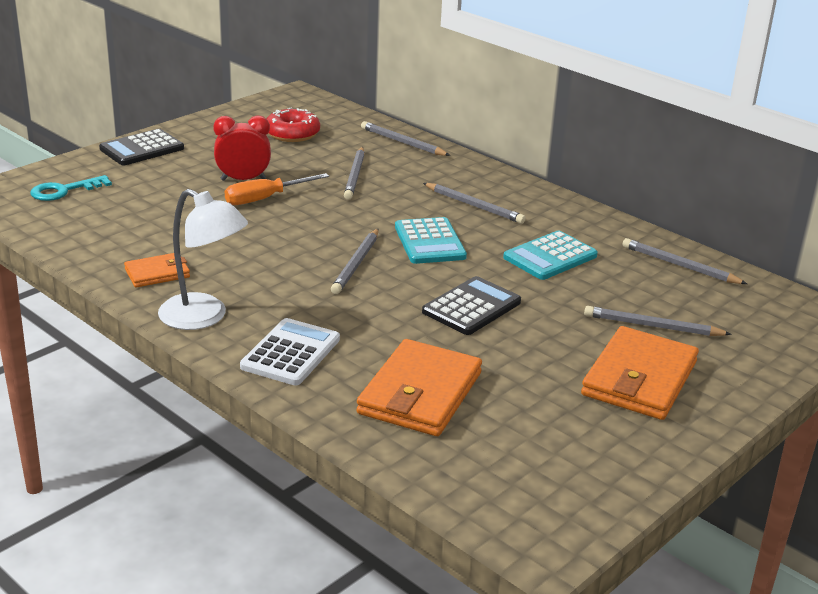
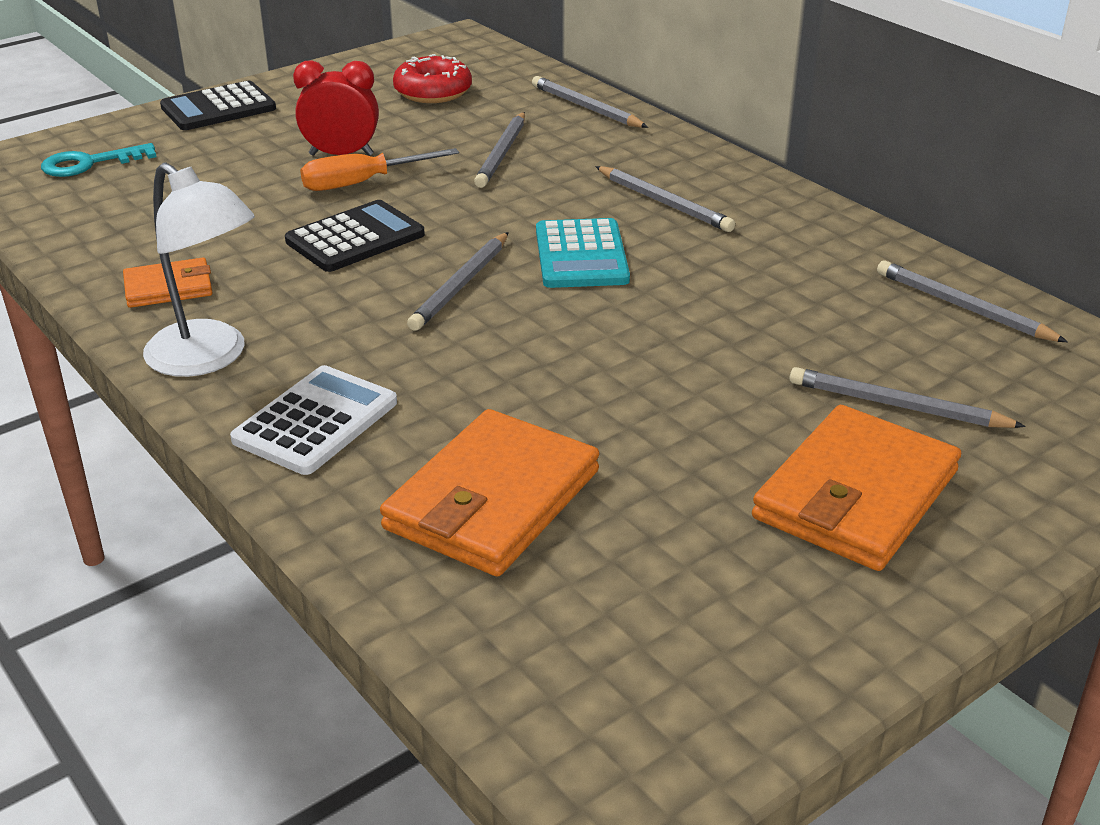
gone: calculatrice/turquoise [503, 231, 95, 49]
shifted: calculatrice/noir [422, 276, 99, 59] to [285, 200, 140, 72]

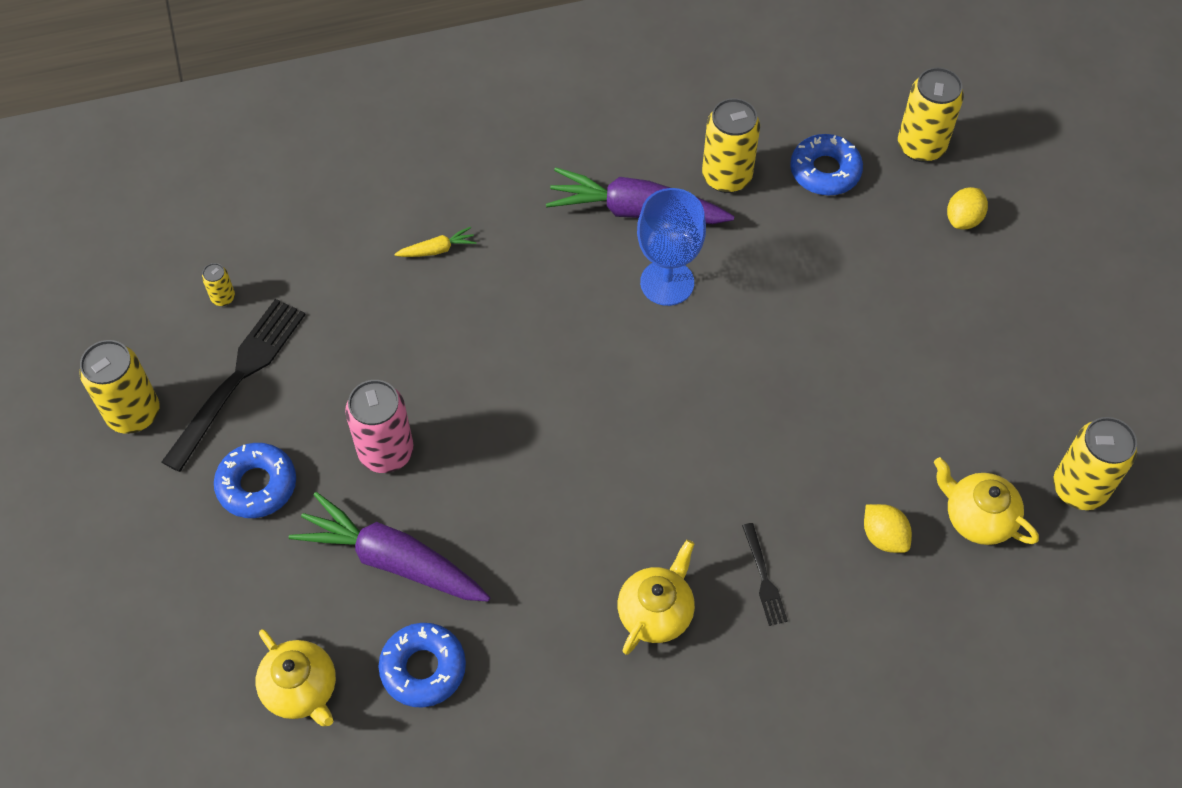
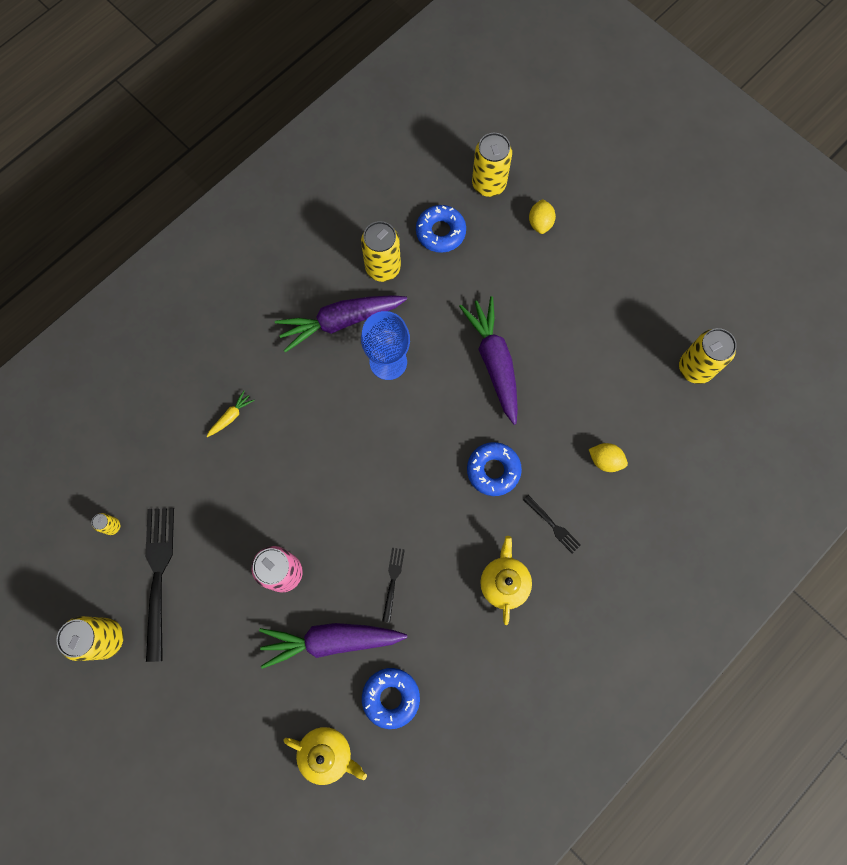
gone: théière/jaune [934, 457, 105, 88]
new: fourchette/noir [382, 548, 23, 74]; carotte/violet [459, 296, 59, 129]
shifted: beignet/bleu [214, 443, 82, 75] to [467, 442, 55, 54]

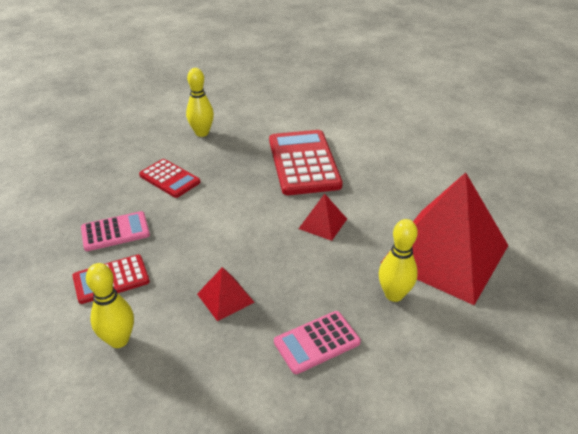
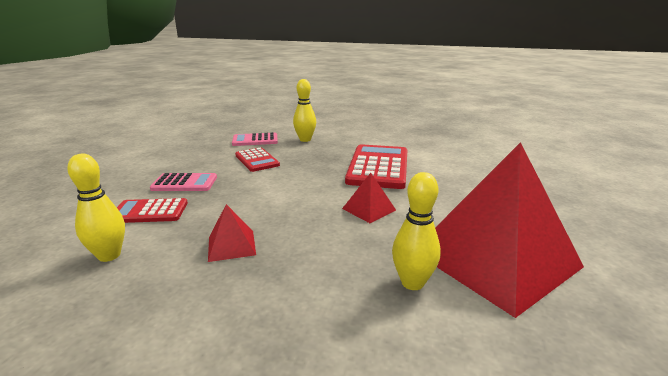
shifted: calculatrice/rose [274, 311, 87, 63] to [232, 132, 46, 14]

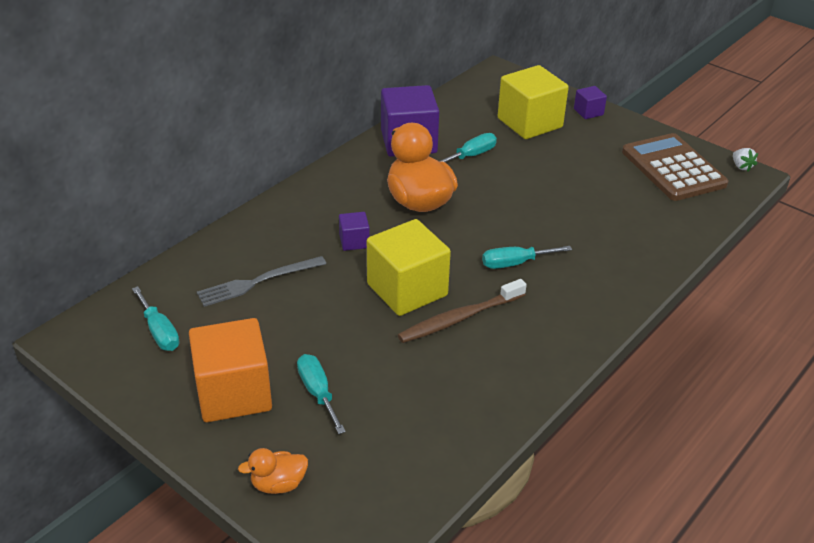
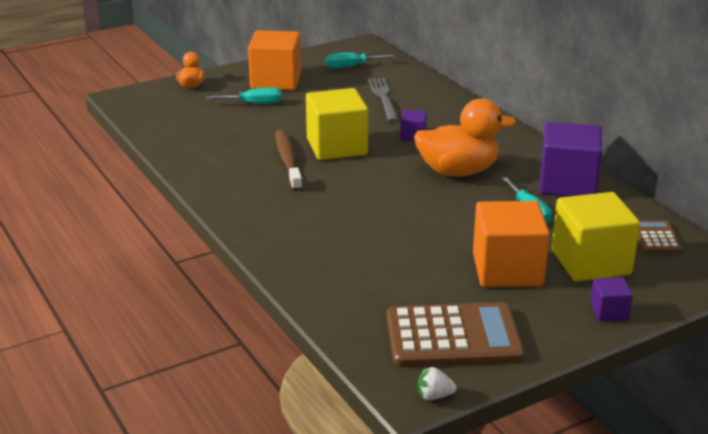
gone: tournevis/turquoise [482, 246, 90, 23]
new: cube/orange [473, 201, 77, 86]; calculatrice/marron [638, 220, 44, 33]

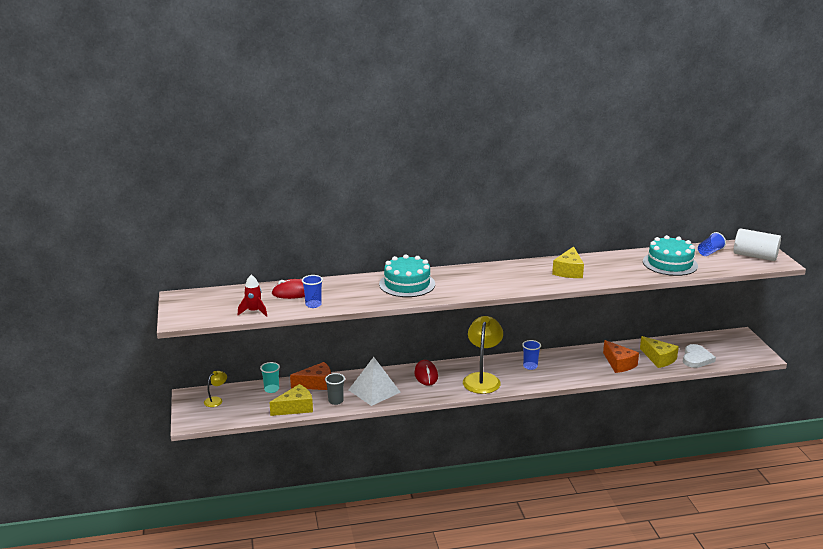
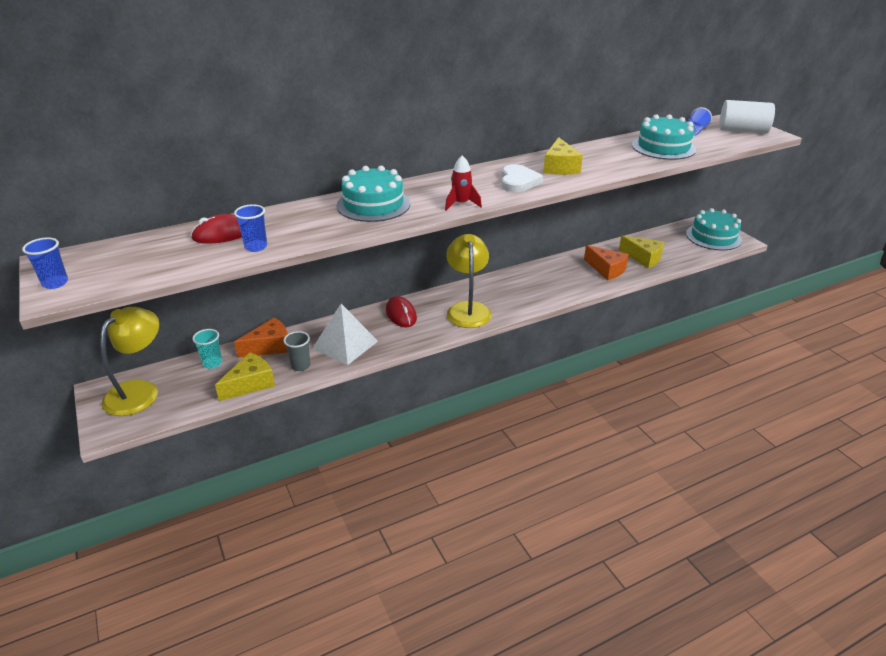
new: gâteau/turquoise [686, 208, 56, 42]
shifted: fusée/rouge [238, 275, 29, 42] to [445, 155, 37, 55]; gobelet/bleu [522, 340, 19, 30] to [22, 237, 46, 52]; cœur/blanc [683, 344, 33, 24] to [501, 164, 42, 28]
scaled: lampe/jaune [204, 371, 23, 36] = [100, 307, 59, 109] x2.14

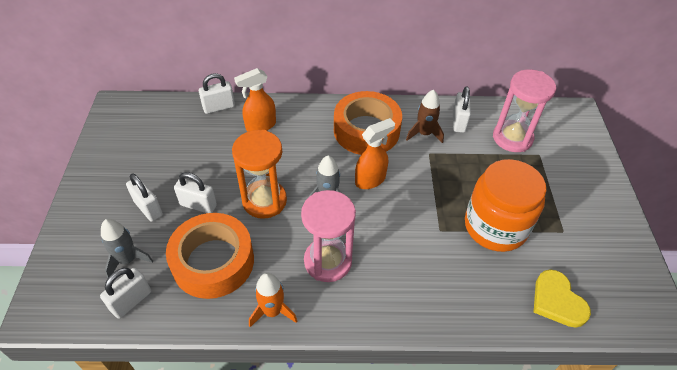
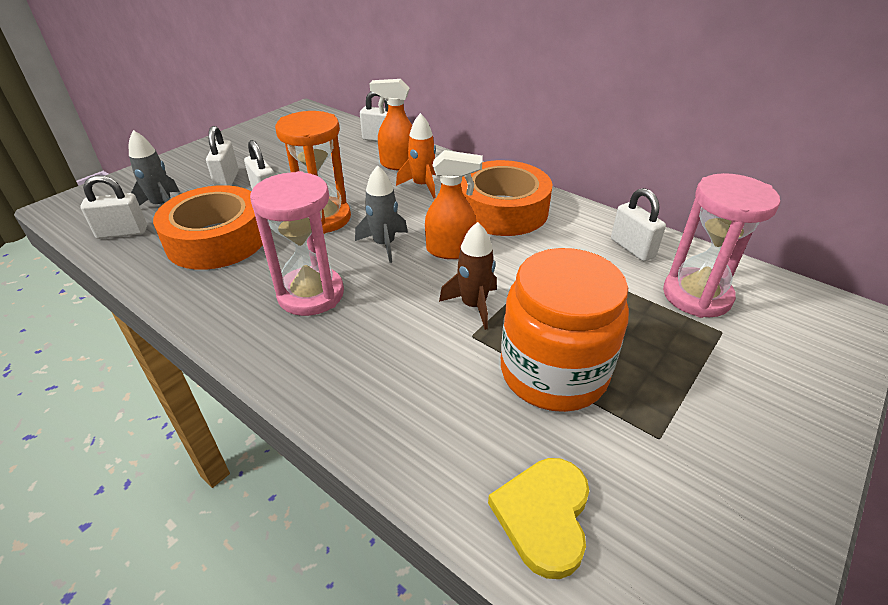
shifted: fusée/orange [249, 273, 48, 54] to [396, 113, 40, 85]; fusée/marron [406, 89, 38, 54] to [439, 222, 58, 108]
rotated: cadenas/blanc [453, 87, 18, 46] = [611, 188, 55, 73] 75 degrees counterclockwise

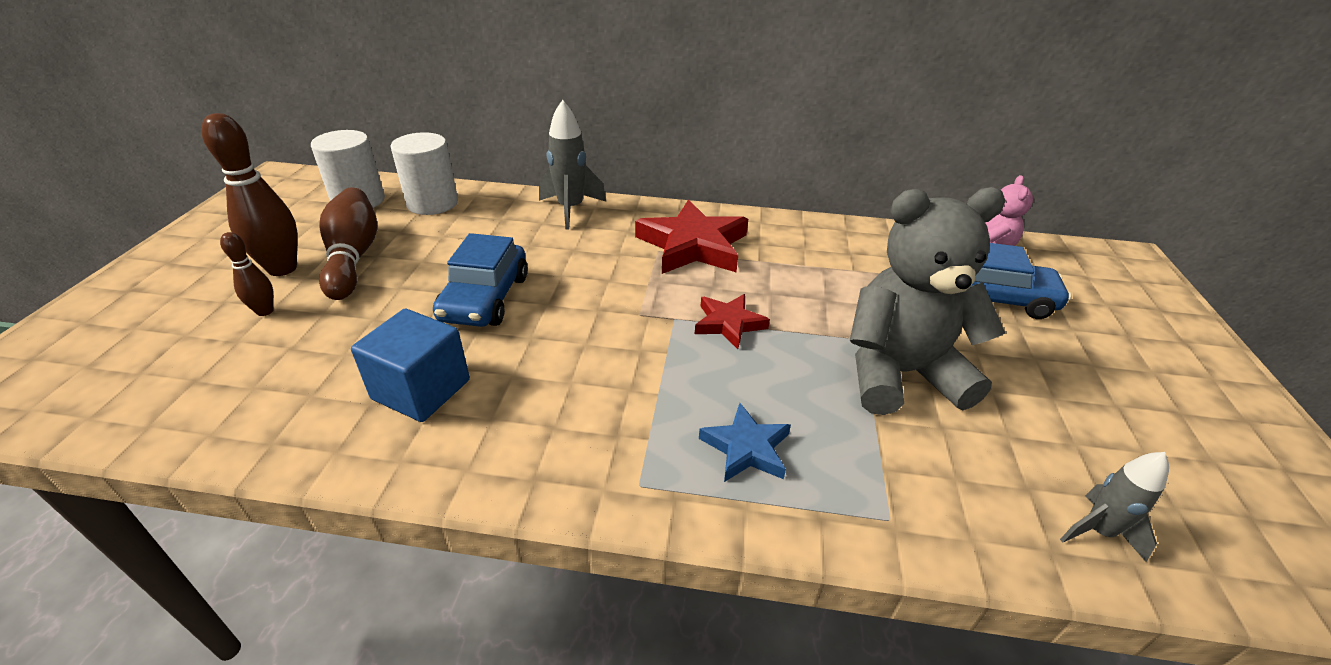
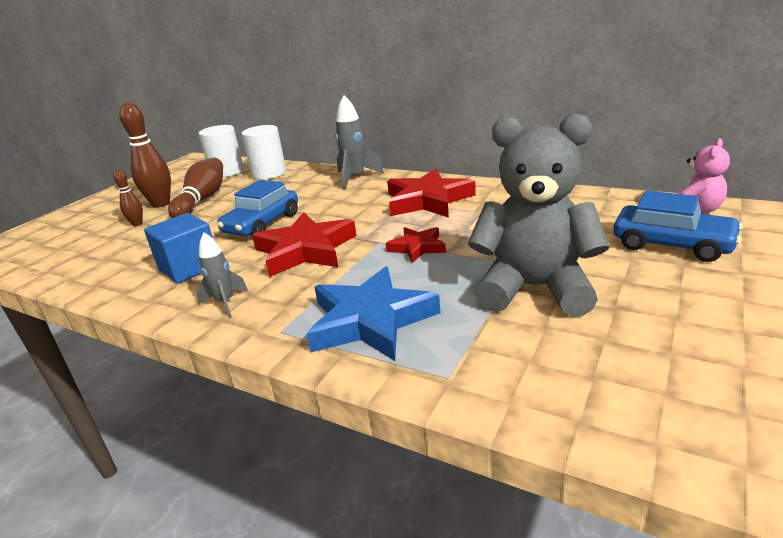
new: étoile/rouge [252, 212, 105, 65]
shifted: fusée/gris [1060, 452, 109, 110] to [196, 232, 52, 85]
scaled: étoile/bleu [699, 403, 92, 79] = [307, 266, 133, 95] x1.82

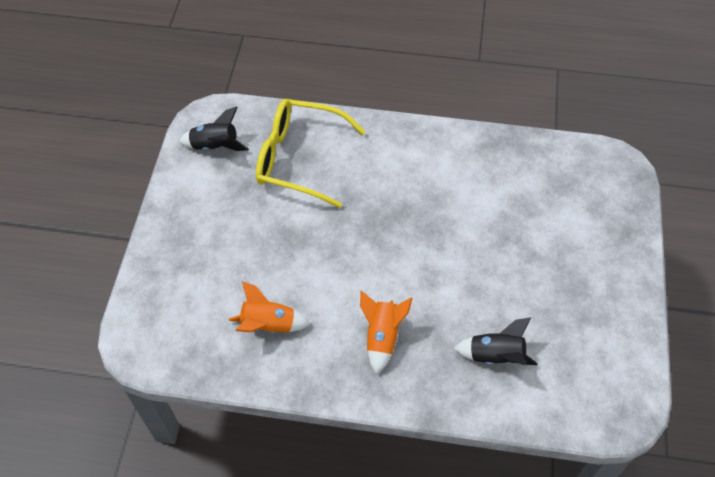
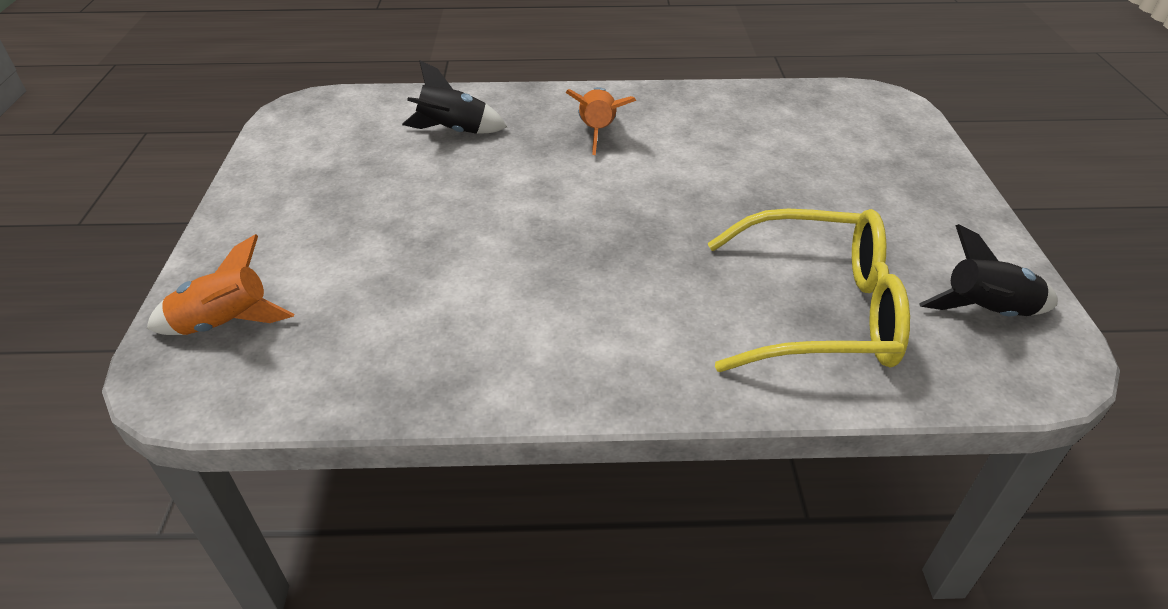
shifted: fusée/orange [228, 281, 82, 52] to [147, 234, 147, 101]

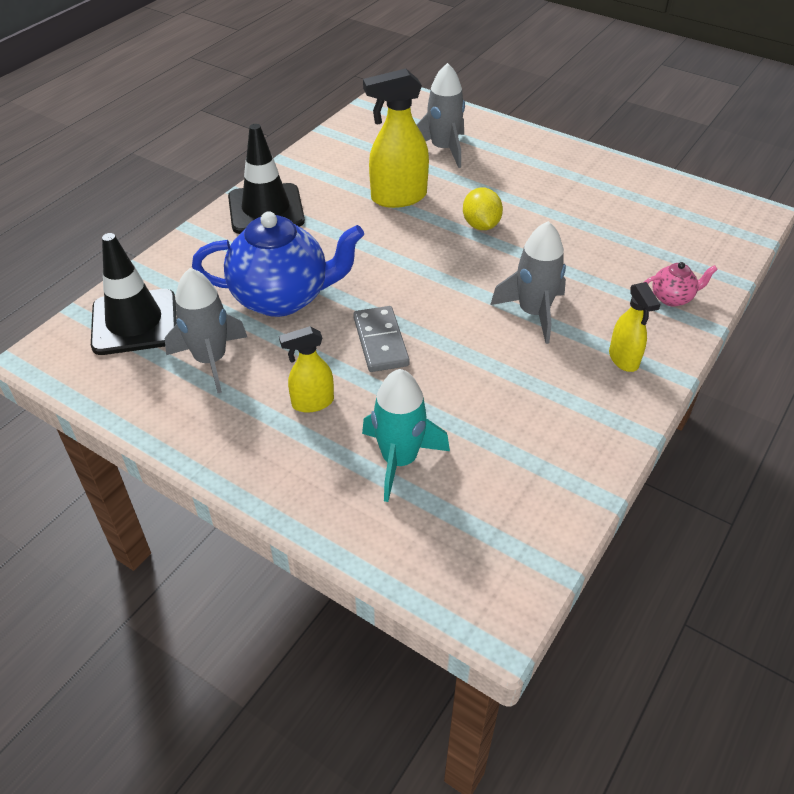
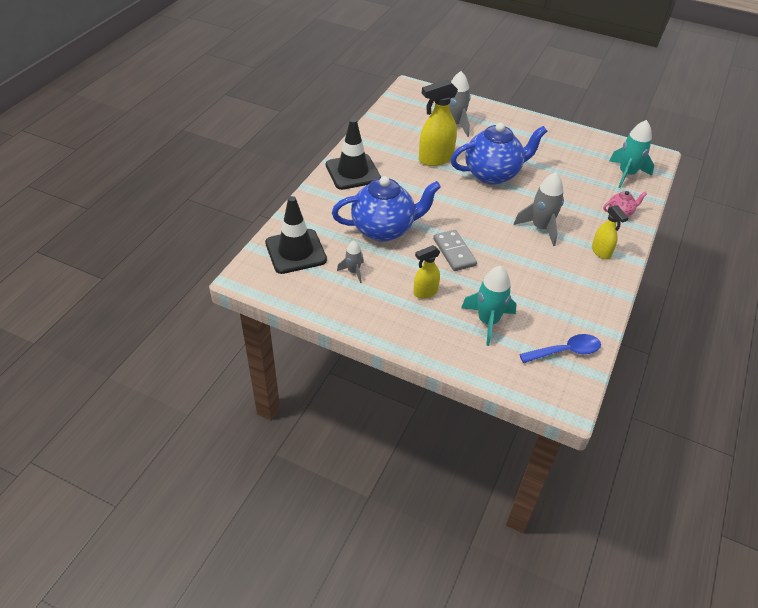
new: cuillère/bleu [519, 334, 82, 29]; fusée/turquoise [609, 120, 45, 68]
swapped: citron/jaune [463, 187, 40, 43] to théière/bleu [450, 122, 97, 63]
scaled: fusée/gris [164, 268, 83, 125] = [337, 241, 27, 42] x0.57

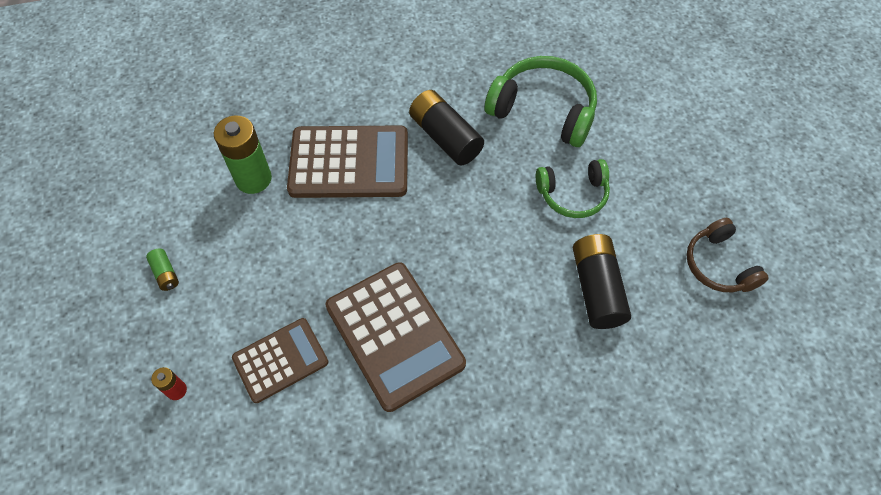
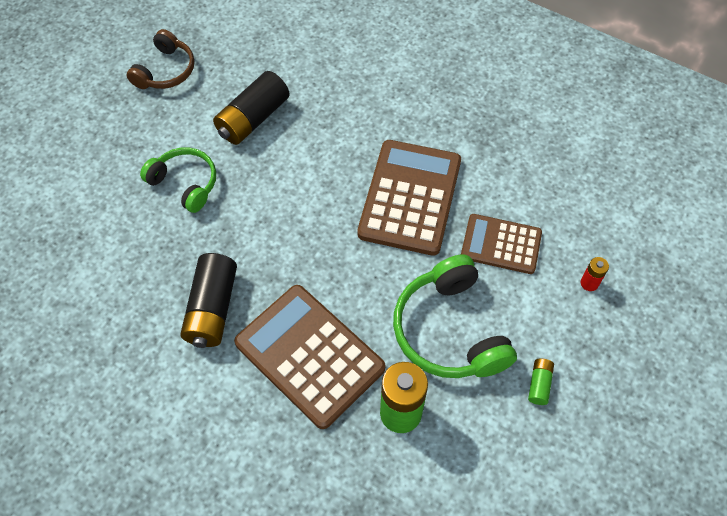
shifted: casque audio/vert [485, 56, 112, 91] to [393, 254, 124, 124]

